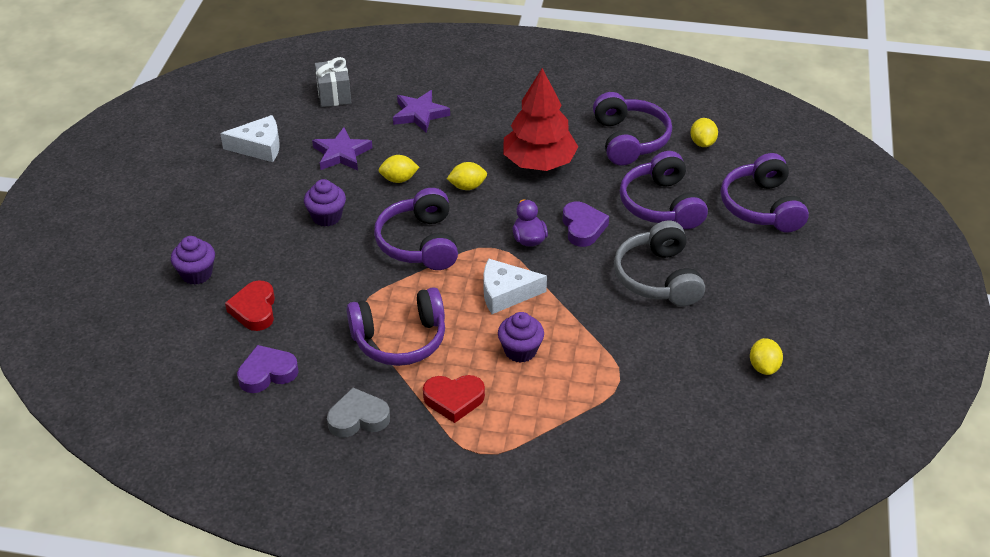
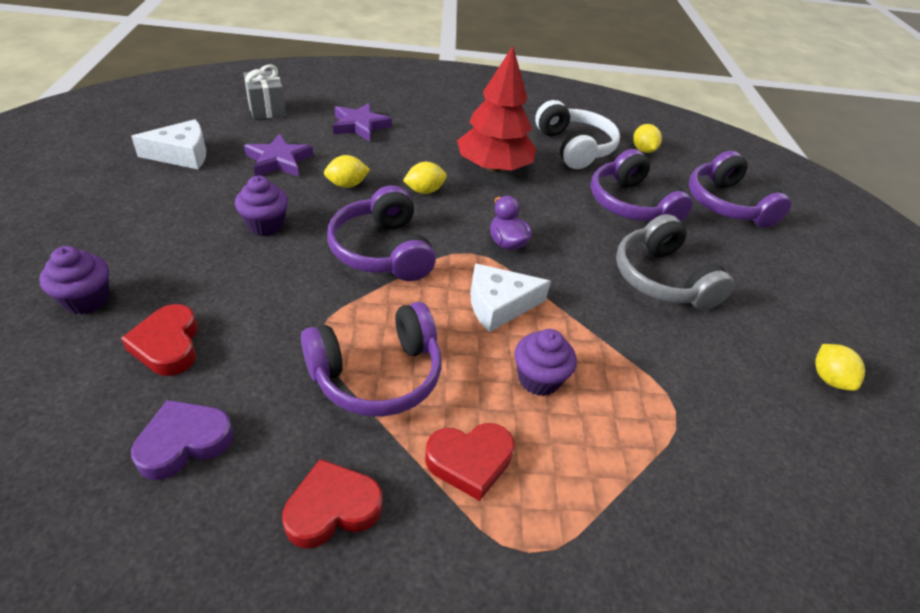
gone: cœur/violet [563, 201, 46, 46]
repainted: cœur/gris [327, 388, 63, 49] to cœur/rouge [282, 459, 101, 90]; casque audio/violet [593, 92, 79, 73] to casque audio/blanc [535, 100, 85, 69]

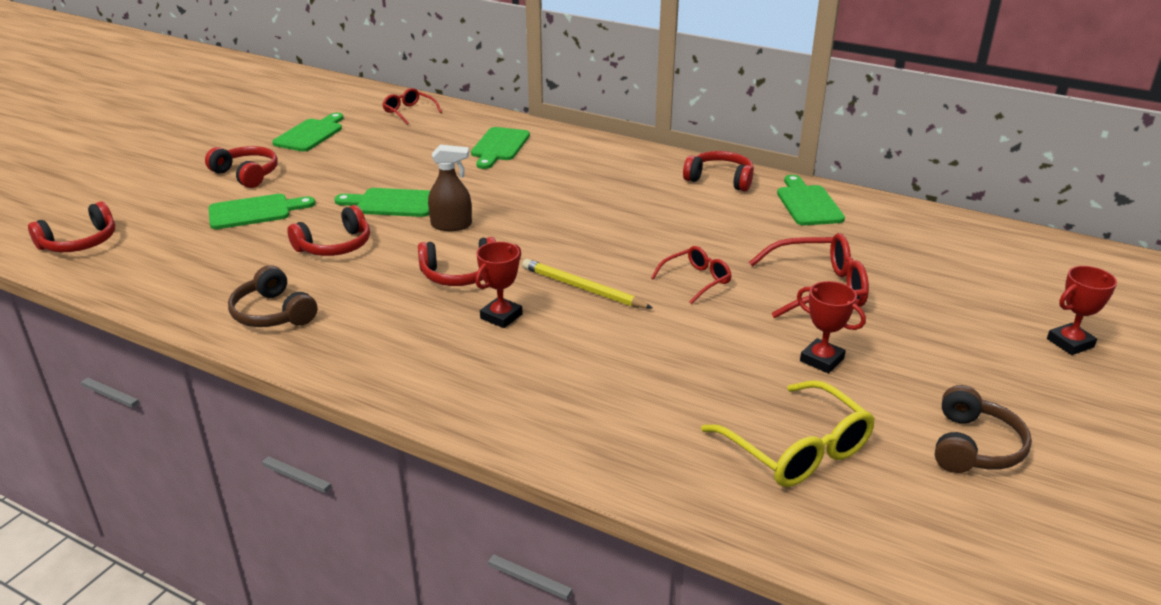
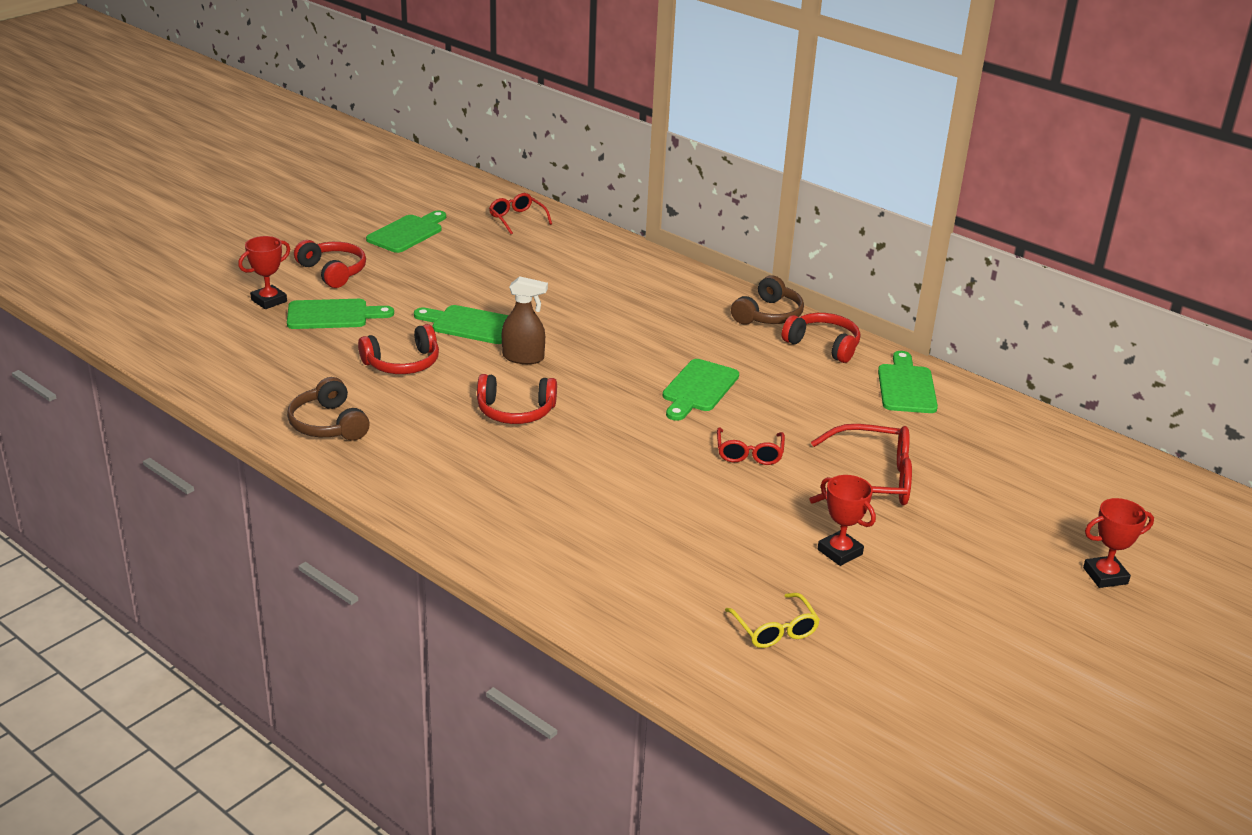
gone: casque audio/rouge [28, 202, 87, 50]; crayon/jaune [522, 259, 131, 49]
shifted: planche à découper/vert [471, 127, 59, 42] to [663, 359, 76, 62]; trophée/rouge [475, 242, 48, 86] to [238, 236, 52, 73]; casque audio/marron [935, 385, 97, 88] to [731, 275, 73, 50]
rotated: lunettes/rouge [651, 246, 81, 58] = [717, 427, 68, 38] 120 degrees clockwise
scaled: lunettes/jaune [701, 380, 174, 107] = [725, 593, 95, 55] x0.60

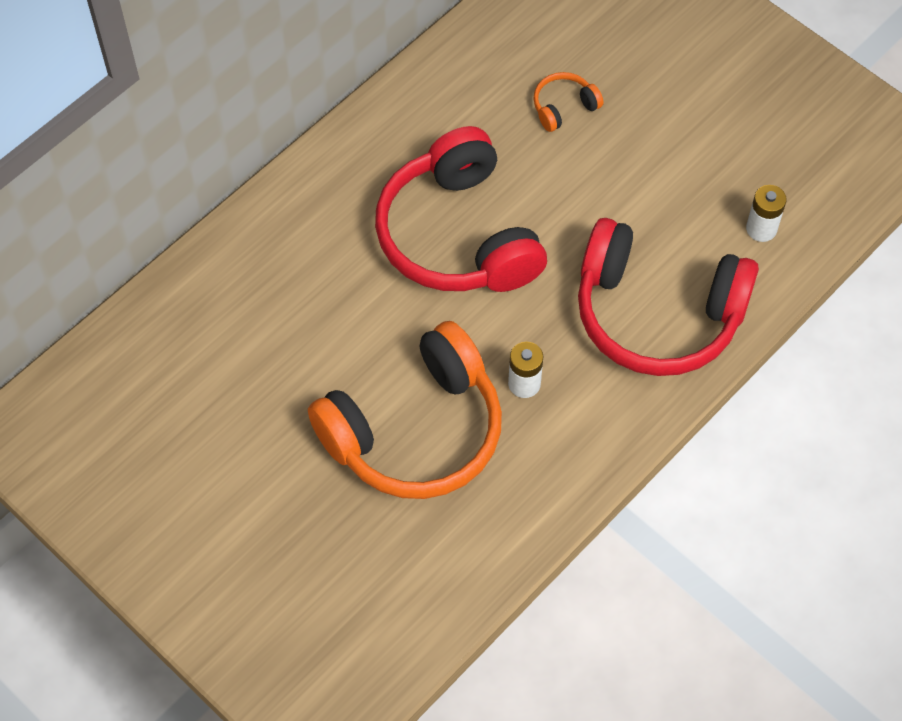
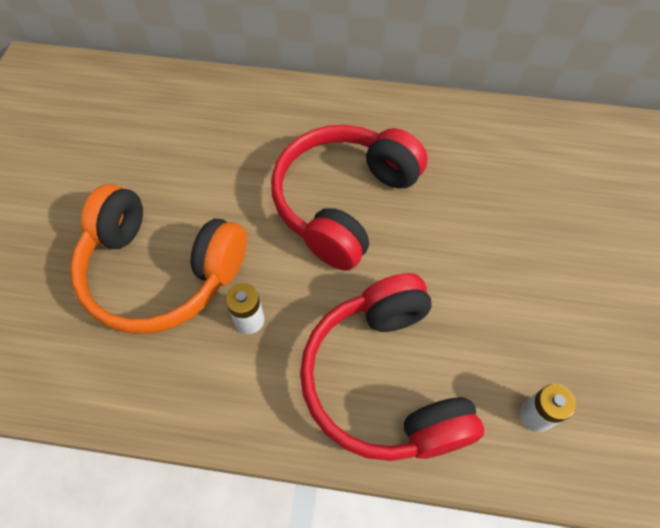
gone: casque audio/orange [533, 72, 70, 60]

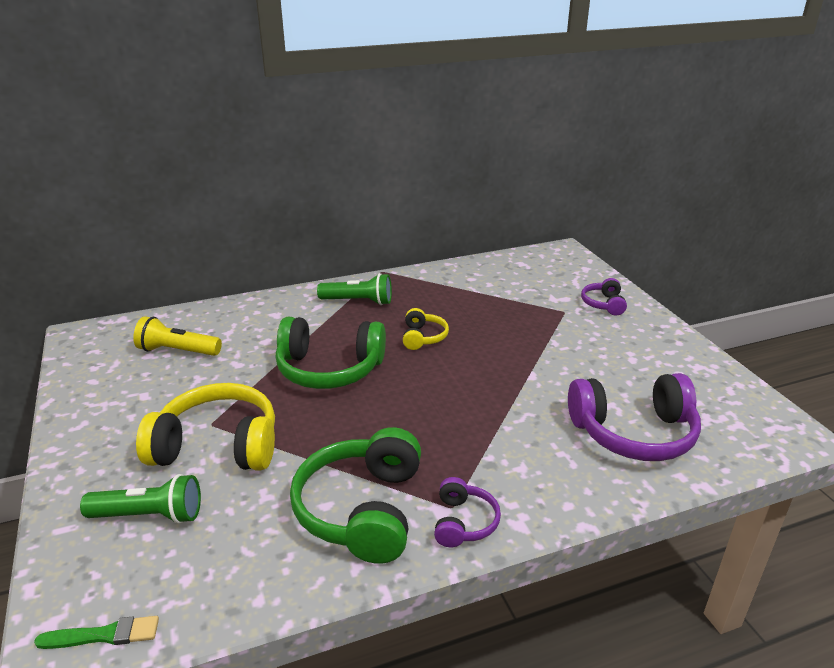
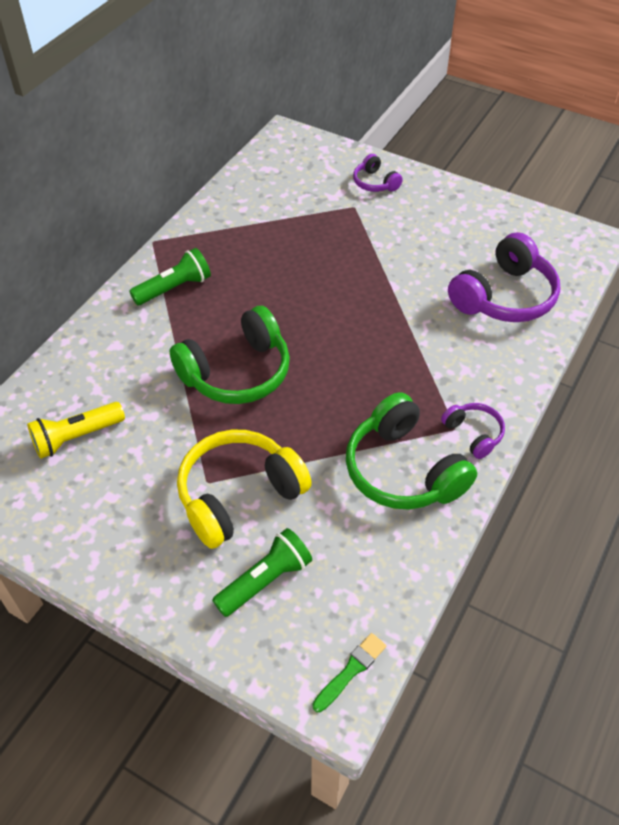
gone: casque audio/jaune [403, 308, 46, 42]

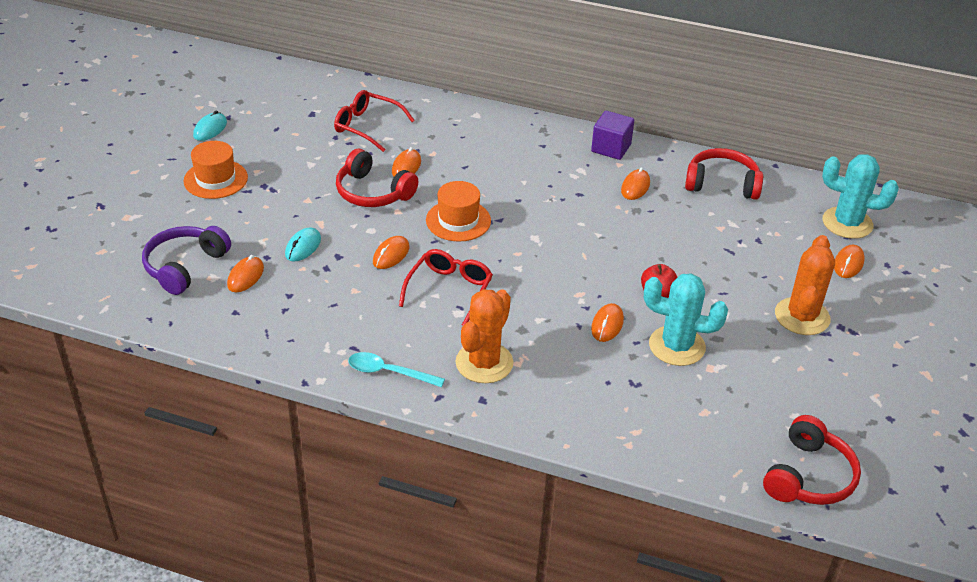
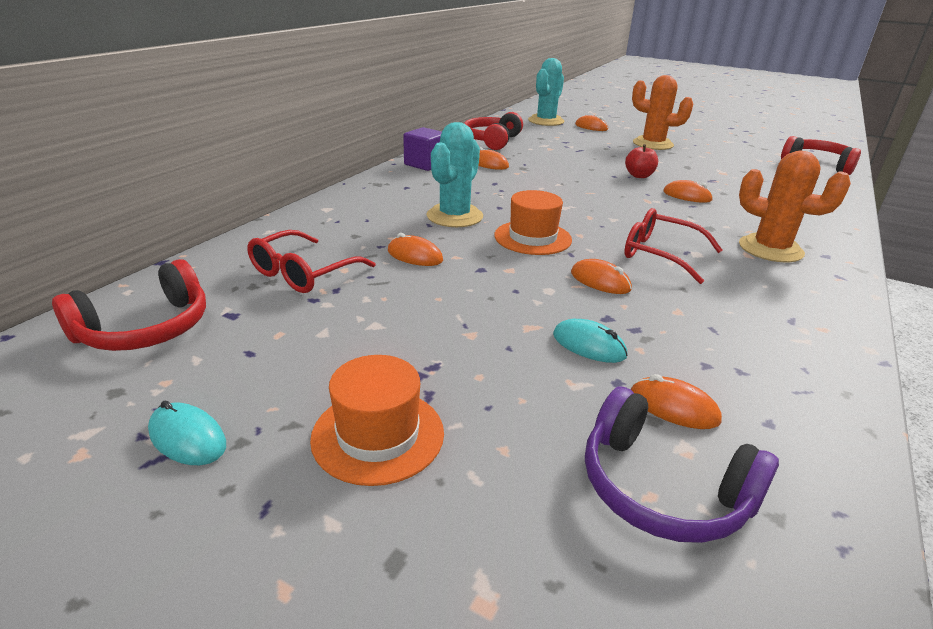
gone: cuillère/turquoise [348, 352, 97, 35]
shifted: casque audio/rouge [336, 149, 82, 58] to [52, 259, 154, 92]; cactus/turquoise [644, 273, 84, 93] to [426, 122, 57, 105]

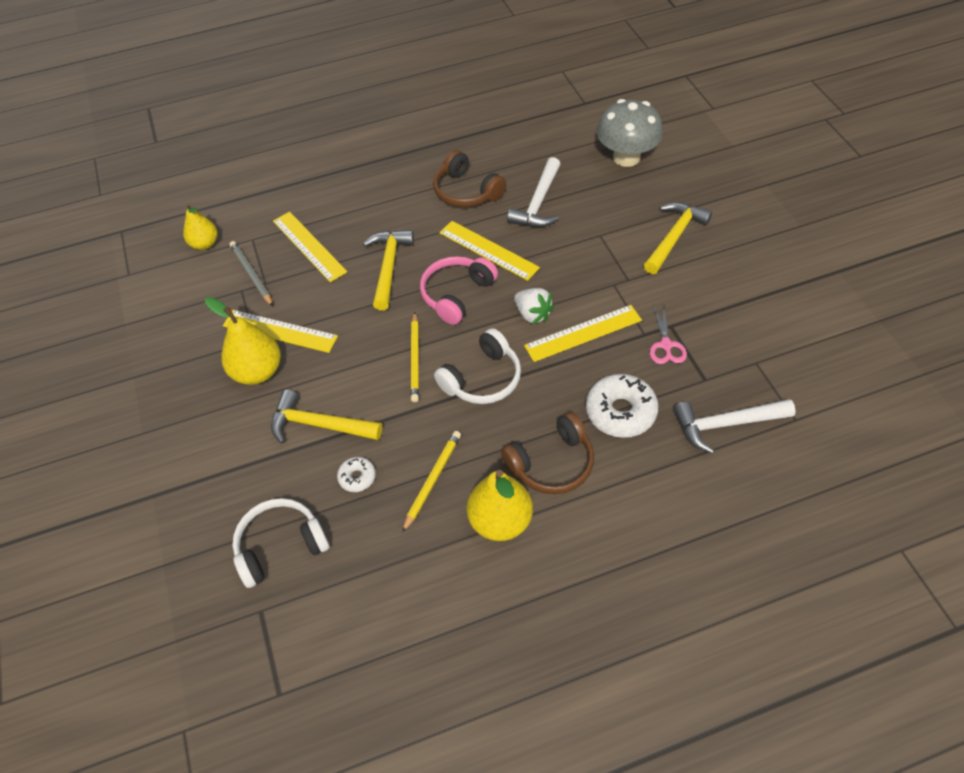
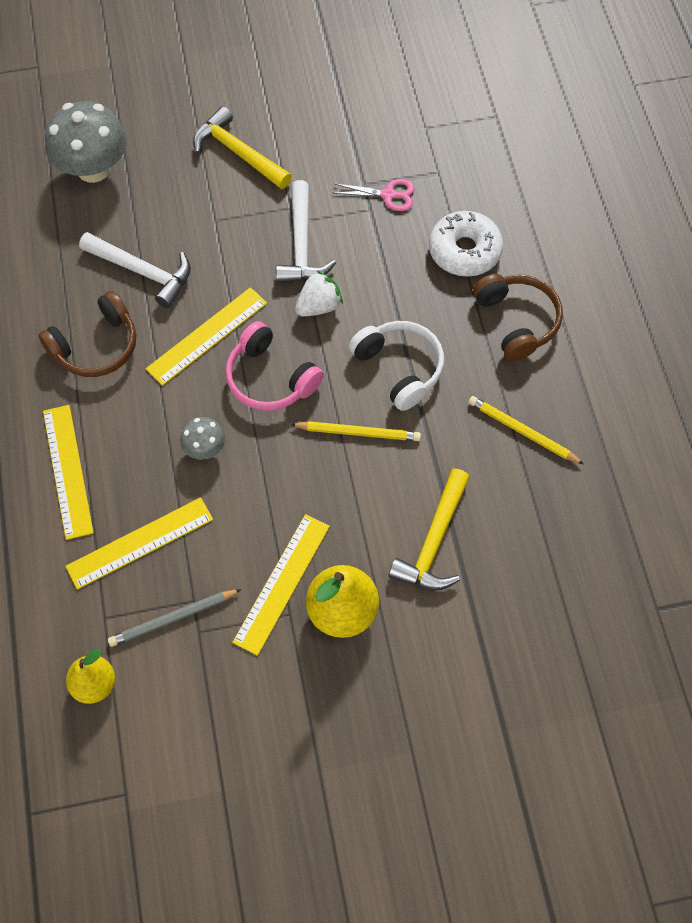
gone: casque audio/blanc [232, 498, 98, 90]; beignet/blanc [337, 457, 39, 35]; poire/jaune [467, 470, 66, 71]
shifted: règle/jaune [524, 305, 118, 57] to [43, 405, 51, 135]; marteau/blanc [674, 399, 122, 55] to [276, 180, 60, 103]
swapped: marteau/jaune [363, 230, 51, 80] to champignon/gris [180, 417, 45, 43]

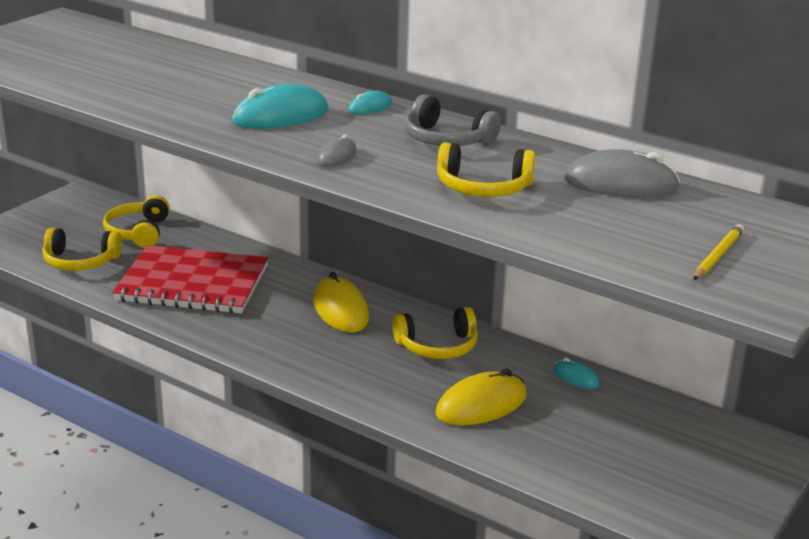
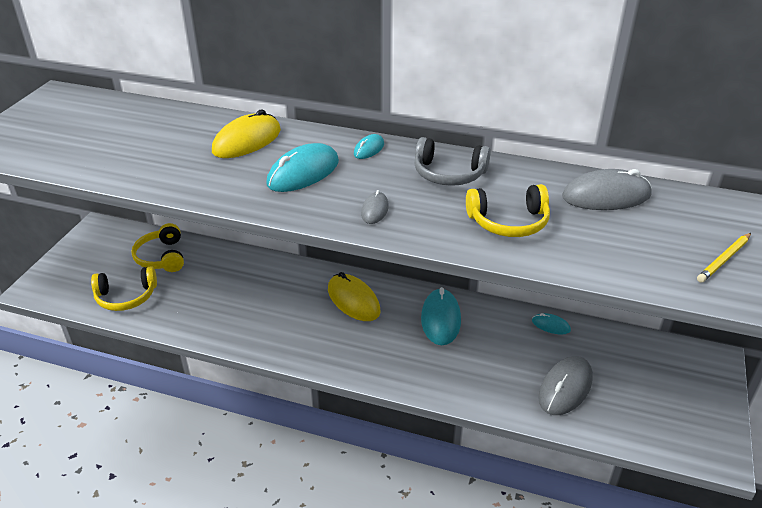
gone: carnet/rouge [112, 245, 156, 69]
new: souris/gris [538, 356, 55, 59]
shifted: souris/jaune [435, 368, 91, 57] to [212, 109, 69, 49]
swapped: casque audio/jaune [393, 307, 85, 52] to souris/turquoise [421, 287, 40, 58]
rotated: crayon/jaune [693, 224, 51, 56] = [697, 233, 54, 50] 150 degrees counterclockwise

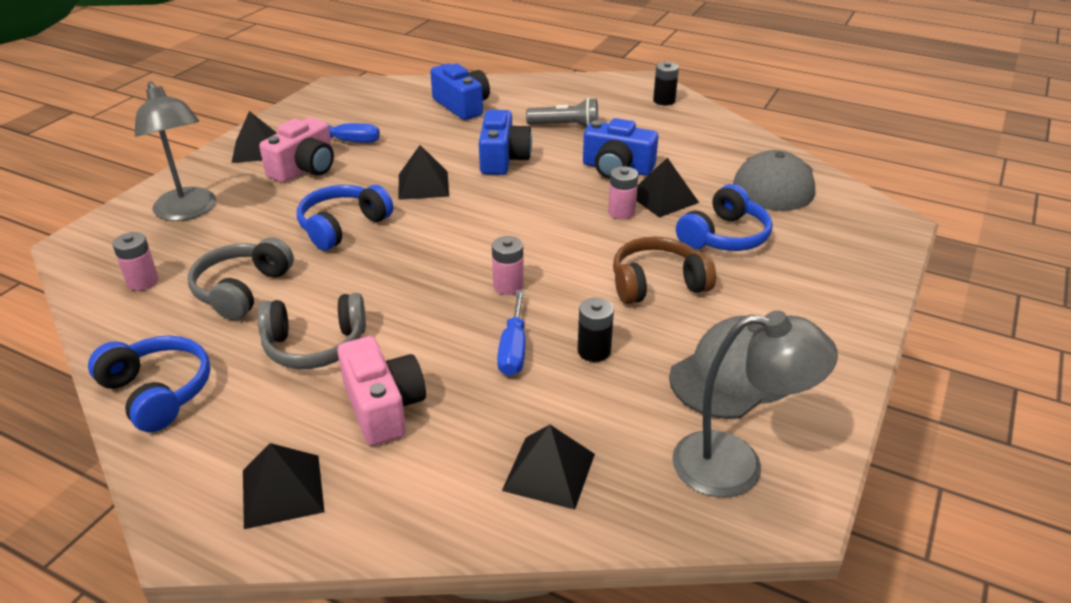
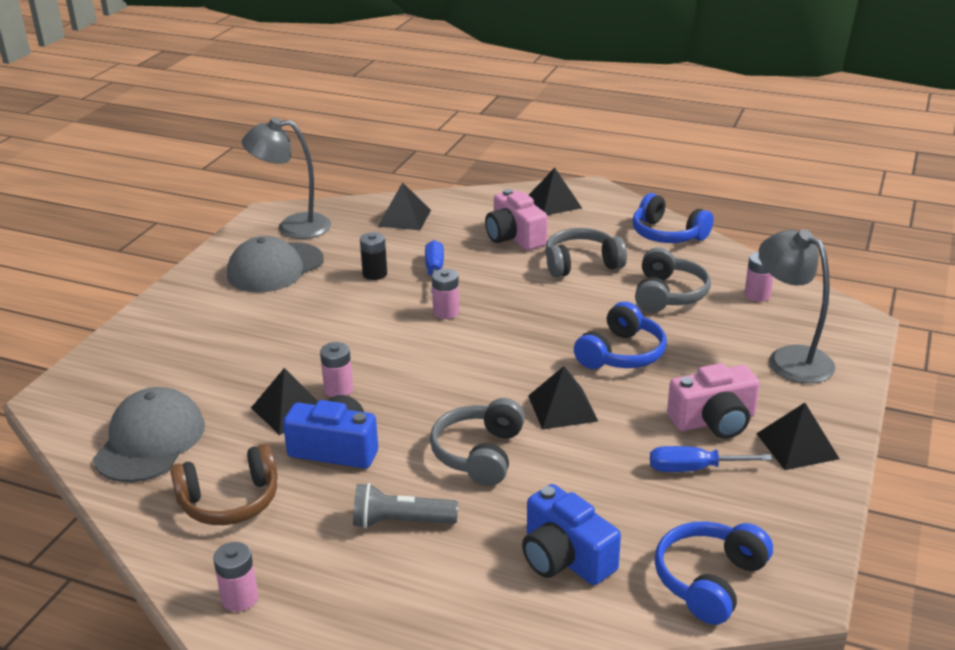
shifted: casque audio/marron [613, 236, 103, 68] to [170, 444, 107, 81]; casque audio/bleu [676, 184, 96, 67] to [655, 521, 118, 104]
swapped: appareil photo/bleu [479, 110, 53, 65] to casque audio/gris [430, 398, 95, 88]
repainted: pile/noir [653, 62, 26, 43] to pile/rose [213, 542, 45, 70]
rotated: appareil photo/rose [259, 117, 75, 66] = [667, 363, 93, 76] 135 degrees counterclockwise

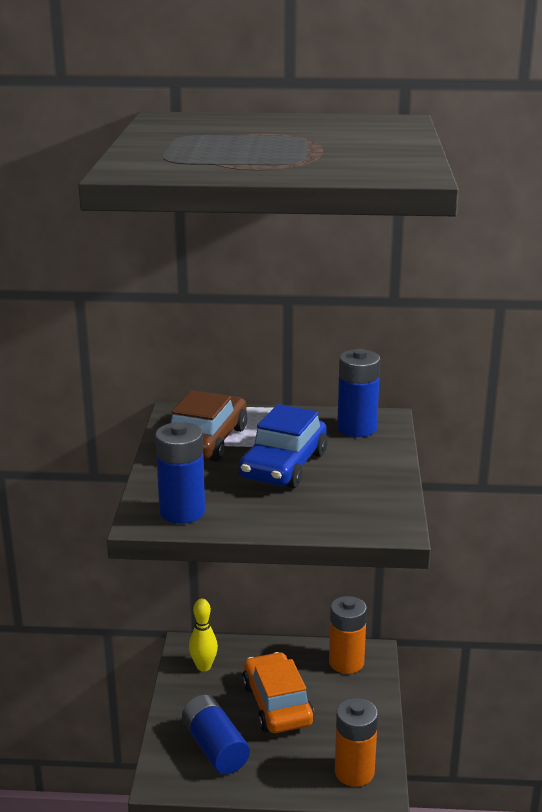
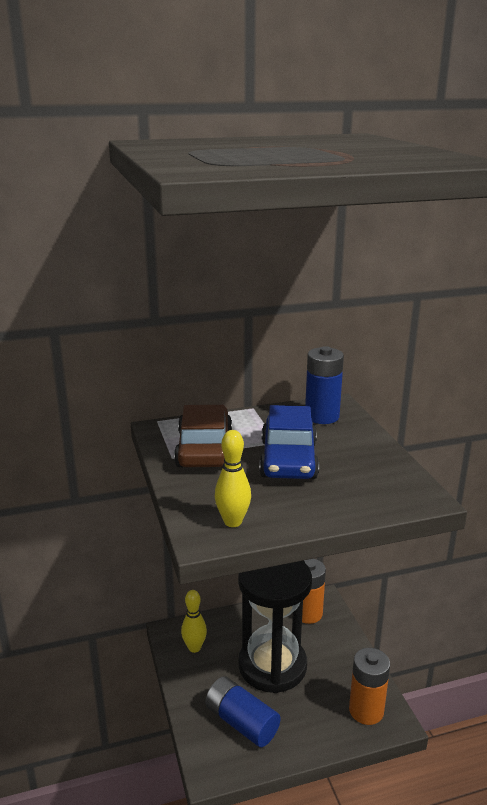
swapped: pile/bleu [155, 422, 50, 102] to quille/jaune [215, 430, 36, 97]; voiture/orange [242, 652, 73, 81] to sablier/noir [238, 561, 74, 132]

